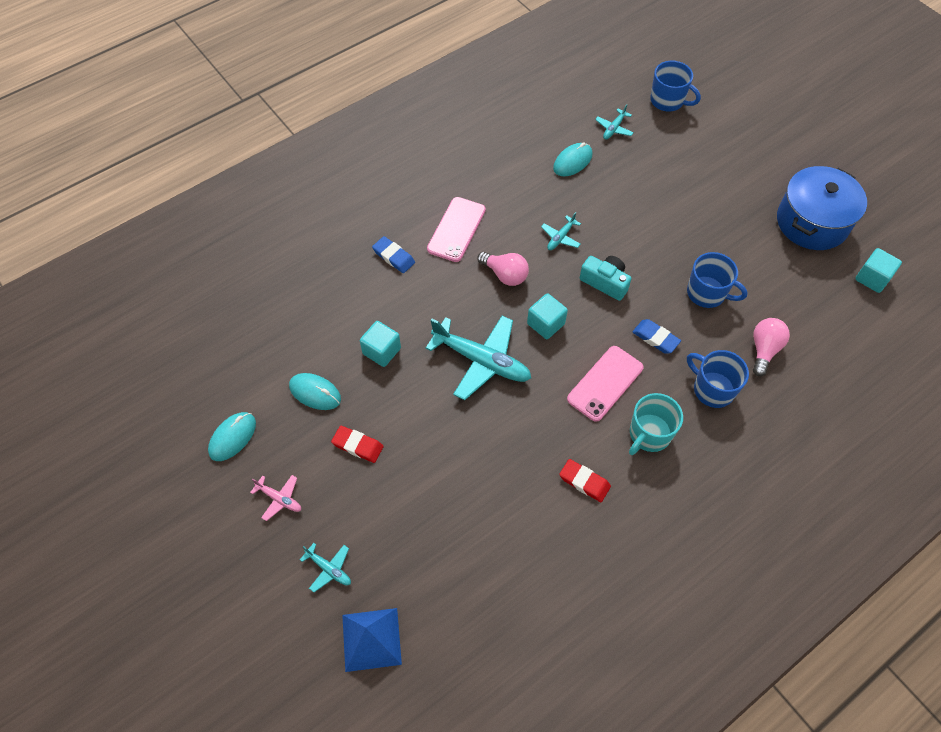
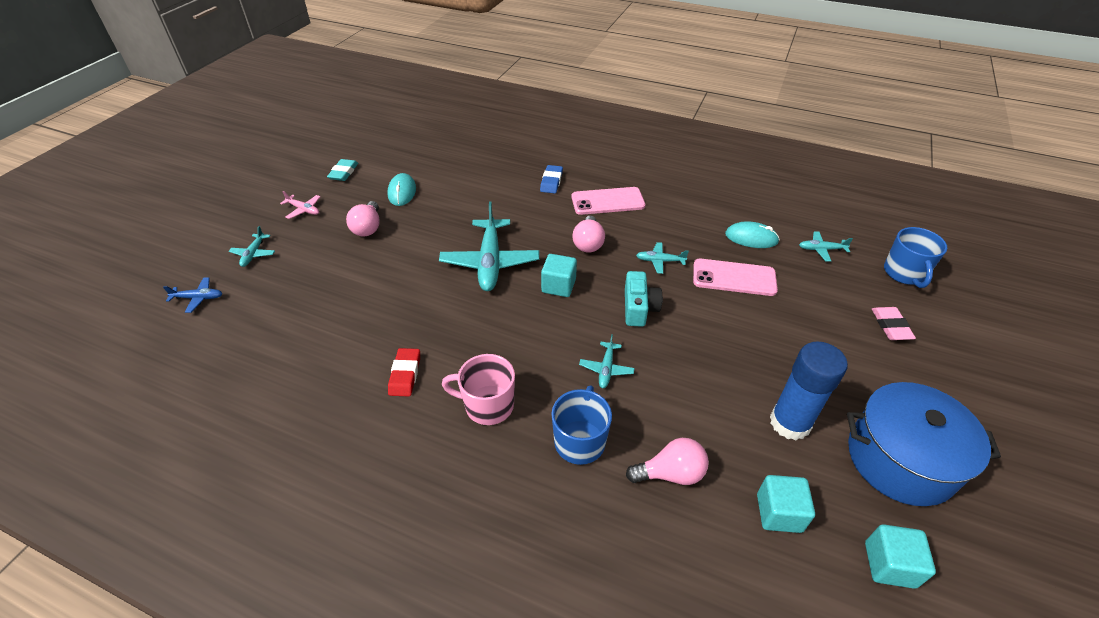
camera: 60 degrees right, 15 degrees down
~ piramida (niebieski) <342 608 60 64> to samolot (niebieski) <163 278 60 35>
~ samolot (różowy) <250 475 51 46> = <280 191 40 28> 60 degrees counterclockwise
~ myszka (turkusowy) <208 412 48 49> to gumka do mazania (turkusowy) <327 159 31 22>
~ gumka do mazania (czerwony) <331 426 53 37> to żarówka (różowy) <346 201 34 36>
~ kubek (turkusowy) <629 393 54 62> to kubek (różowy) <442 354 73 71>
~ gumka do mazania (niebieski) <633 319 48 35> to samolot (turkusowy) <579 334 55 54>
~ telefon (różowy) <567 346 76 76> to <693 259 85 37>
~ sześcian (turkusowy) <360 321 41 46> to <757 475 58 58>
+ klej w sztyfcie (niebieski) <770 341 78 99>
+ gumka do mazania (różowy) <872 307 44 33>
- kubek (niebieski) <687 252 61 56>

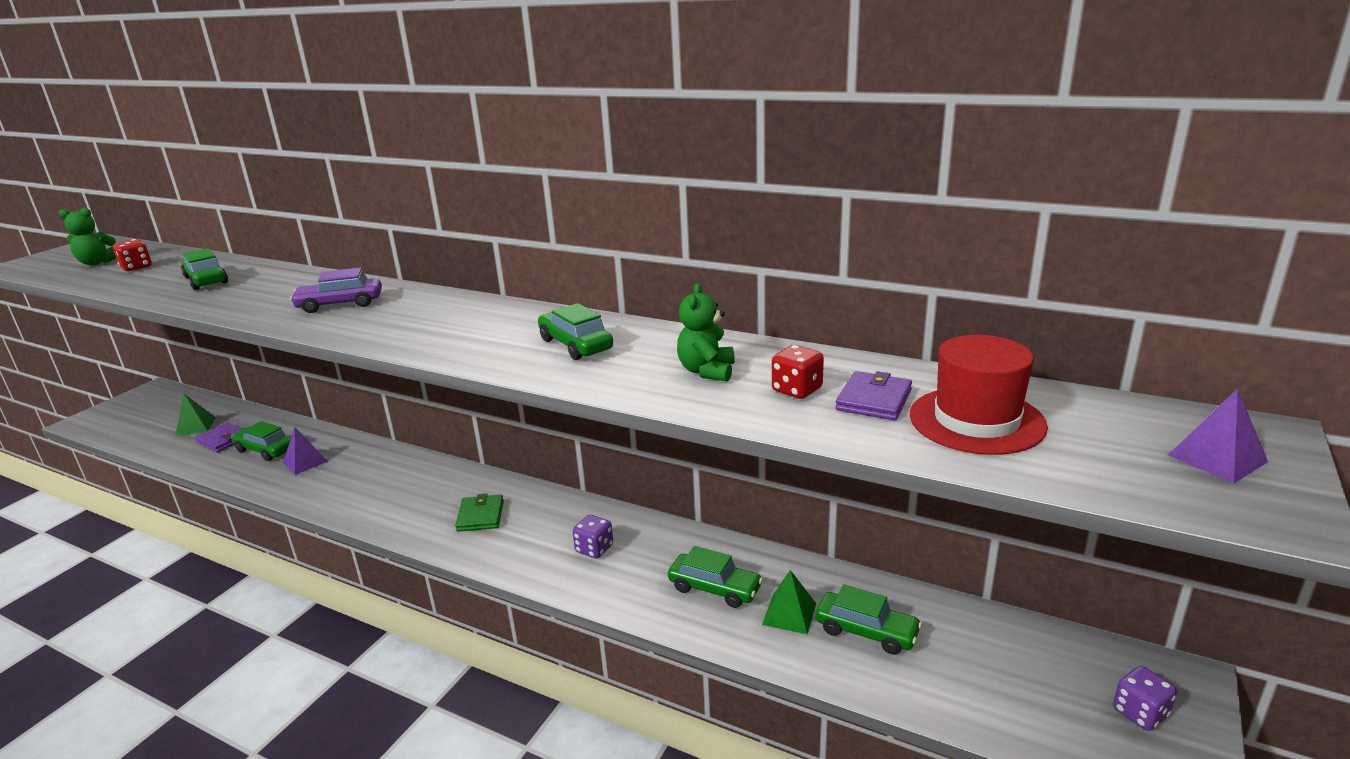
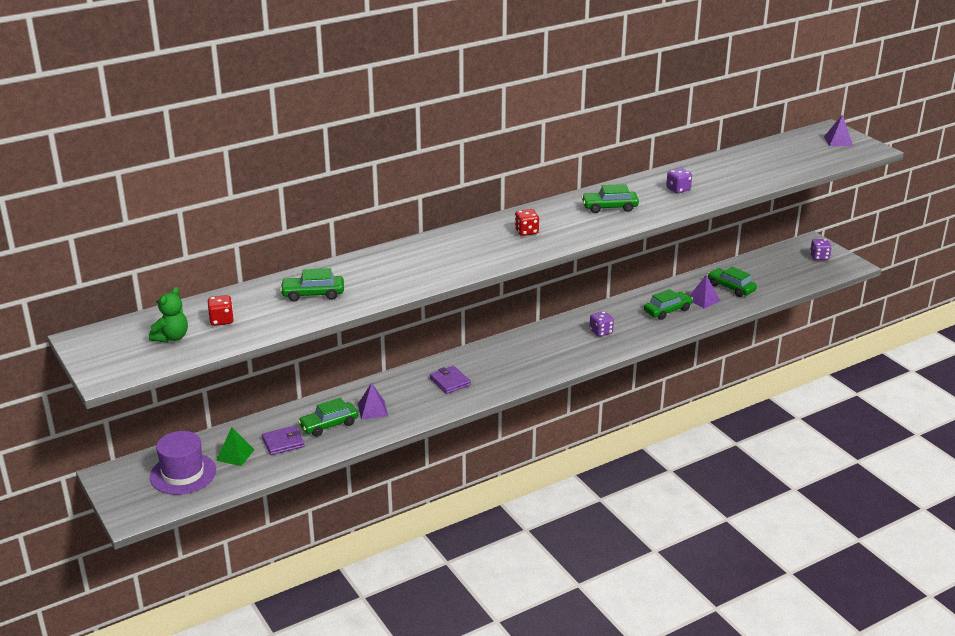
camera: 60 degrees left, 5 degrees up
+ kapelusz (fioletowy) <150 431 66 64>
~ portfel (fioletowy) <836 371 76 49> to <430 366 41 28>
~ kostka do gry (czerwony) <772 345 52 54> to <515 209 24 27>
~ miś (zielony) <677 283 58 99> to kostka do gry (fioletowy) <666 168 26 25>
~ piramida (zielony) <762 570 54 64> to piramida (fioletowy) <690 275 30 34>
~ samochód (zielony) <815 584 107 71> = <708 267 49 30> 105 degrees counterclockwise
- samochód (fioletowy) <290 267 92 46>
- portfel (zielony) <455 493 49 39>
- kapelusz (czerwony) <910 335 138 120>

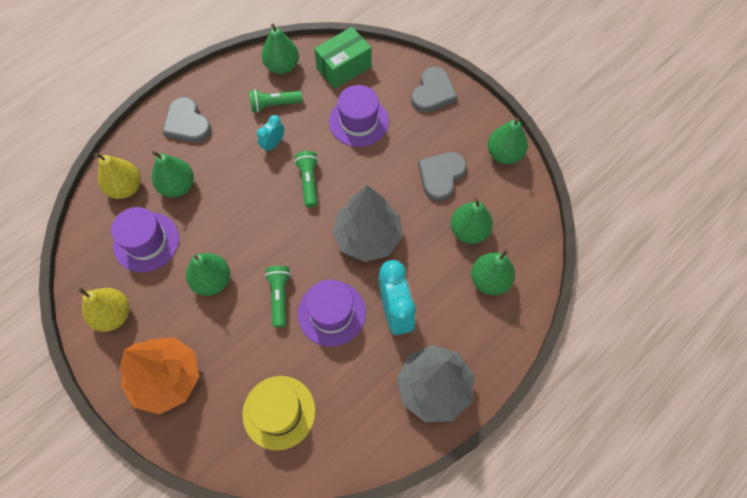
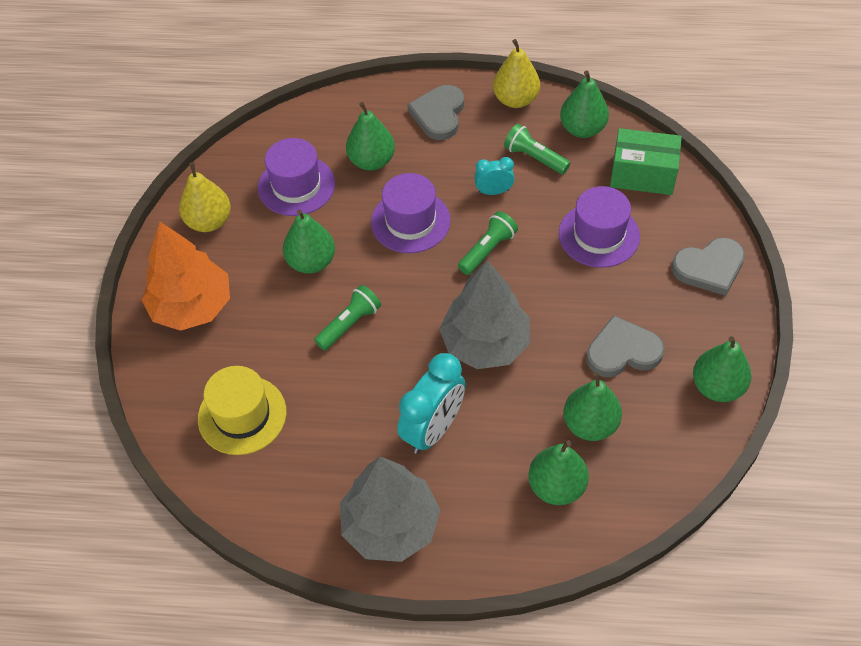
camera: 50 degrees right, 10 degrees down
~ kapelusz (fioletowy) <297 279 69 68> to <371 173 80 80>
~ gruszka (żółty) <94 153 47 46> to <493 39 47 69>

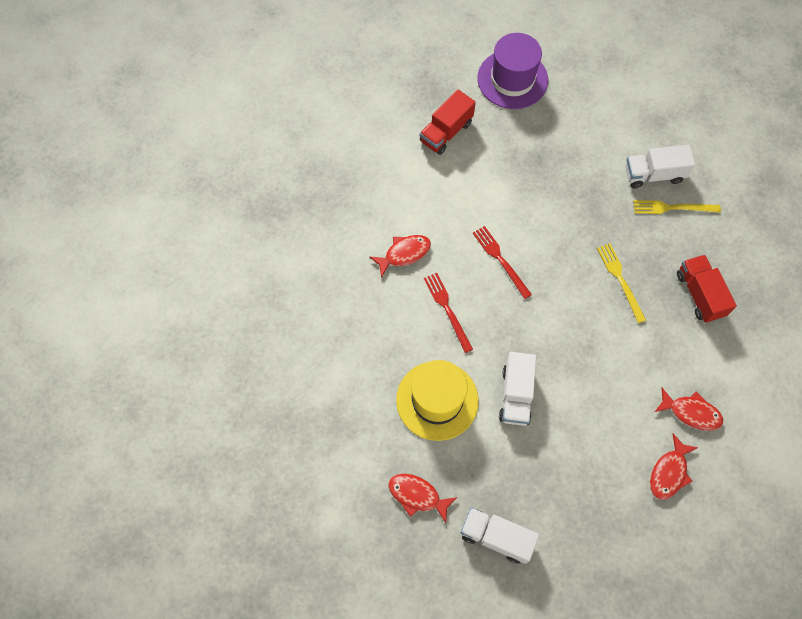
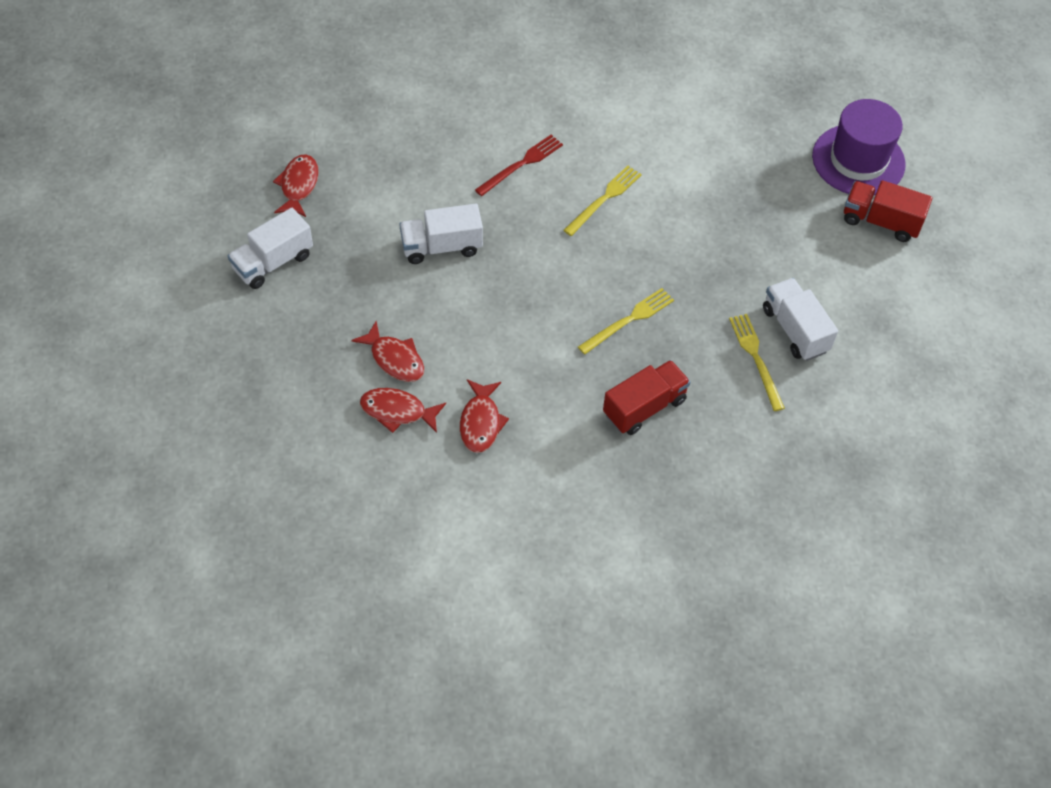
camera: 70 degrees right, 10 degrees down
~ ciężarówka (biały) <461 507 78 57> = <227 208 86 81> 135 degrees counterclockwise
~ ryba (czerwony) <370 235 61 43> to <351 321 74 61>
~ widelec (czerwony) <473 226 59 73> to widelec (żółty) <563 166 79 70>
~ ciężarówka (czerwony) <420 89 56 66> to <844 180 88 62>
- kapelusz (żółty) <396 360 83 81>

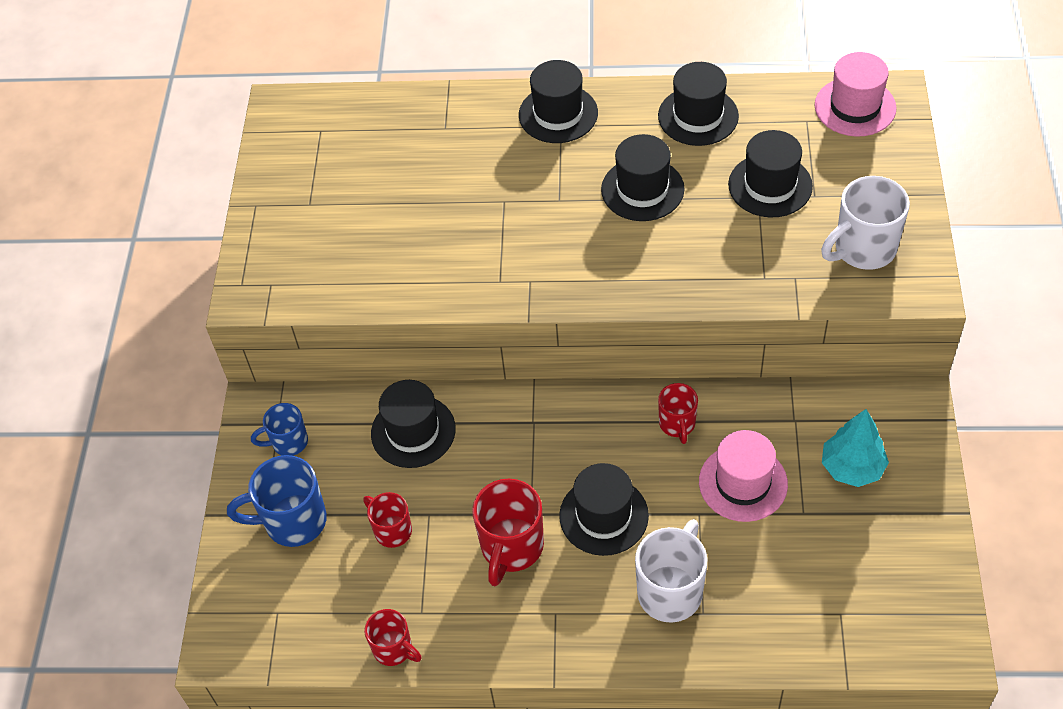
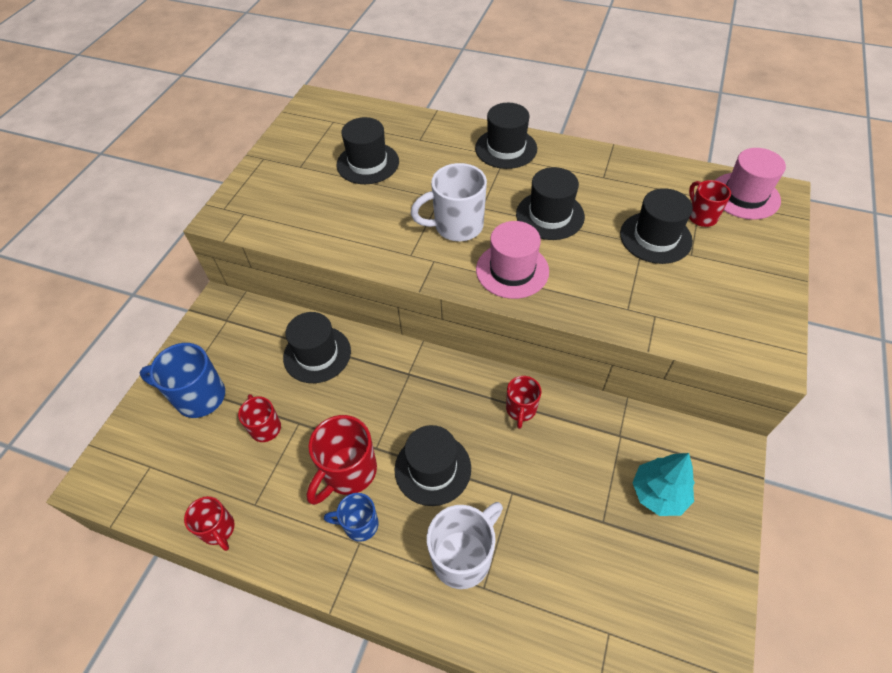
camera: 15 degrees right, 0 degrees up
~ kubek (niebieski) <251 403 57 53> to <324 493 55 49>
~ kapelusz (czarny) <658 62 81 84> to <337 117 62 67>
~ kubek (biały) <821 176 89 94> to <411 163 76 78>
~ kapelusz (różowy) <699 430 89 92> to <476 221 73 78>
+ kubek (czerwony) <689 180 42 47>

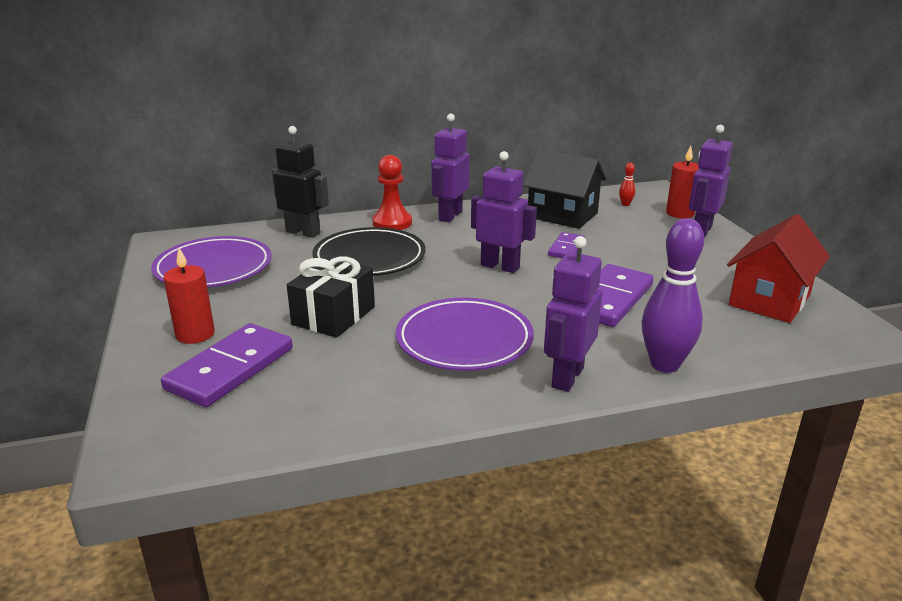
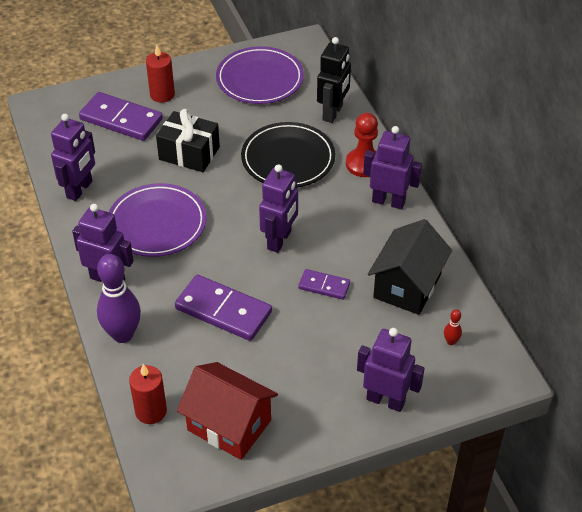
camera: 85 degrees right, 20 degrees up
+ robot (fioletowy) <51 114 44 87>
~ świeca (czerwony) <666 146 33 72> to <129 364 38 60>

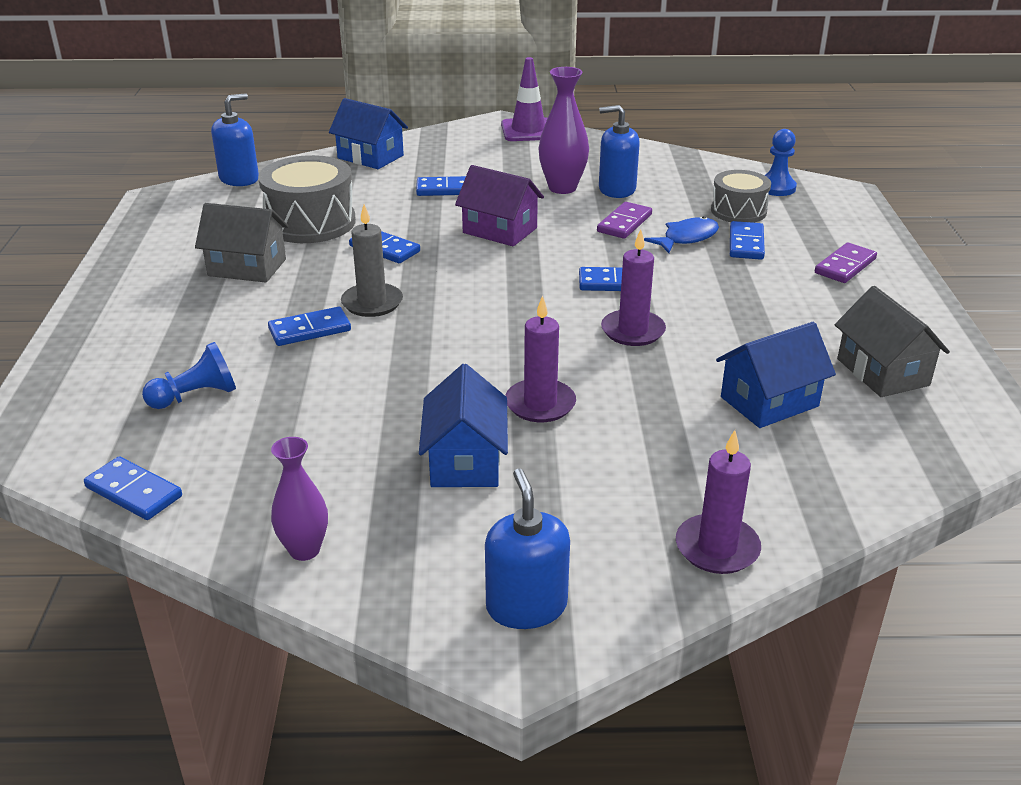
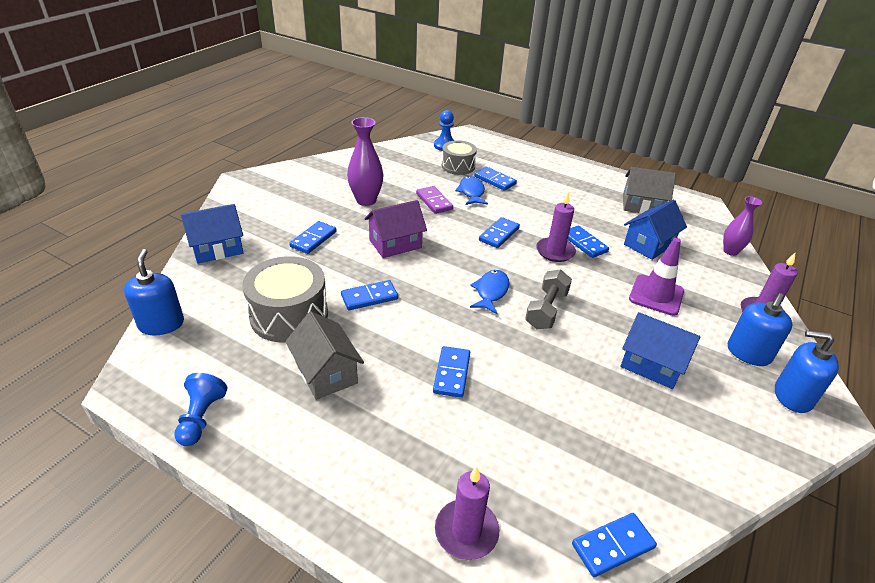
camera: 60 degrees left, 5 degrees up
~ pionek (niebieski) <142 342 94 67> to <174 373 53 73>
~ domek (szary) <195 203 93 80> = <285 311 79 89> 75 degrees counterclockwise
~ świeca (fioletowy) <505 295 71 127> to <435 467 64 93>
+ ryba (niebieski) <470 270 39 44>
+ hantel (szary) <525 269 47 60>
+ kostka domina (niebieski) <568 226 41 32>
~ domek (niebieski) <716 322 120 106> = <624 200 63 60> 45 degrees clockwise
~ pachołek (fioletowy) <501 57 47 84> to <629 238 55 78>
~ wazon (fioletowy) <271 437 57 124> to <723 196 39 60>
~ dozownik mydła (niebieski) <599 105 41 93> to <728 293 65 73>
- świeca (szary) <341 204 62 113>
- kostka domina (fioletowy) <815 242 62 41>

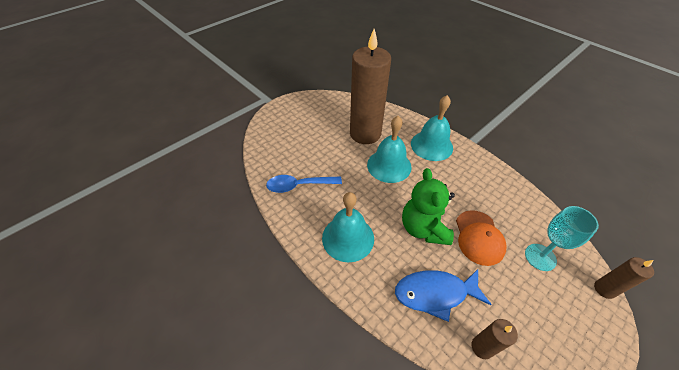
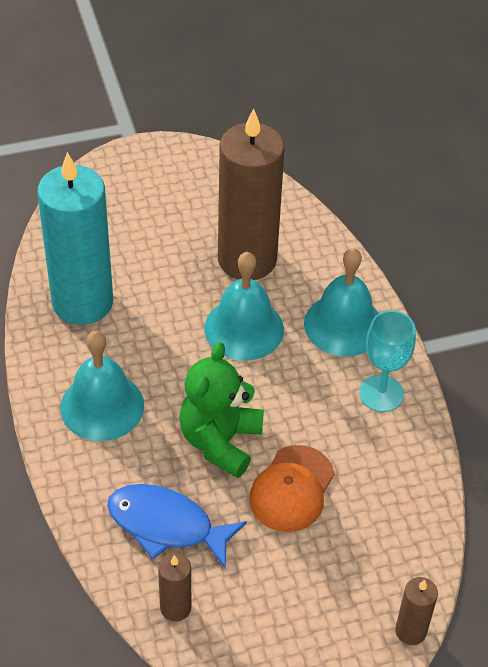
camera: 25 degrees right, 0 degrees up
~ łyżka (niebieski) <266 175 76 18> to świeca (turkusowy) <37 152 76 173>
~ kielich (turkusowy) <525 206 74 65> to <359 310 57 102>

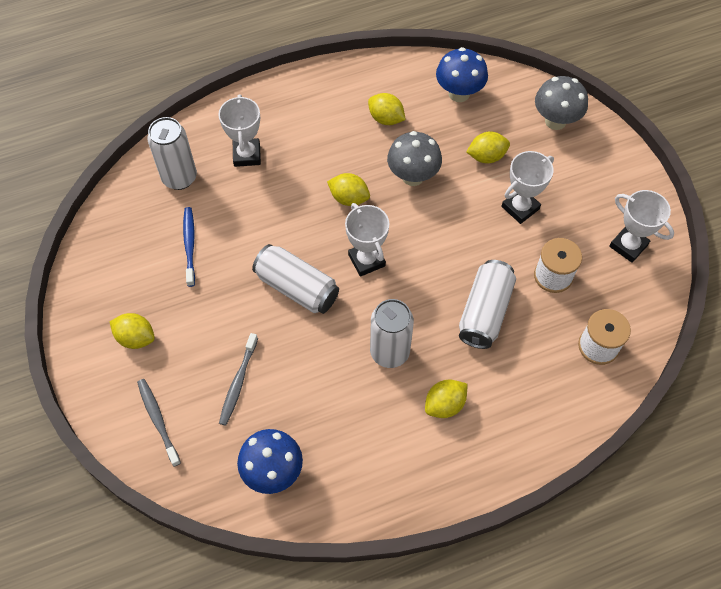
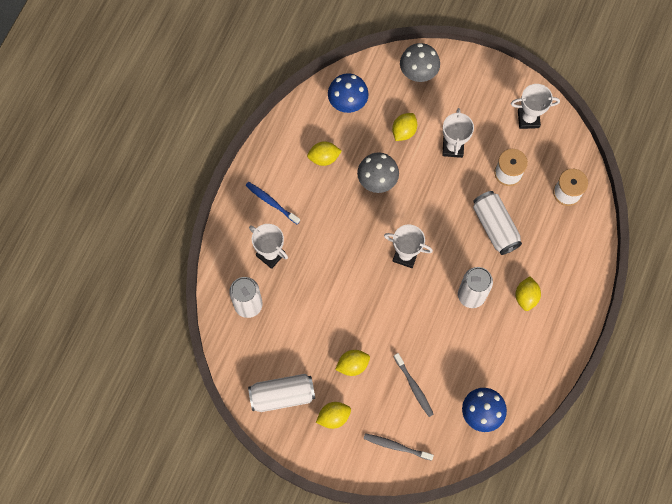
camera: 45 degrees left, 10 degrees up
~ szczoteczka do zębów (niebieski) <183 207 12 80> to <245 182 55 42>
~ puszka (biały) <252 244 87 70> to <248 374 67 38>
~ cytryna (żółty) <327 173 43 33> to <335 350 35 26>

